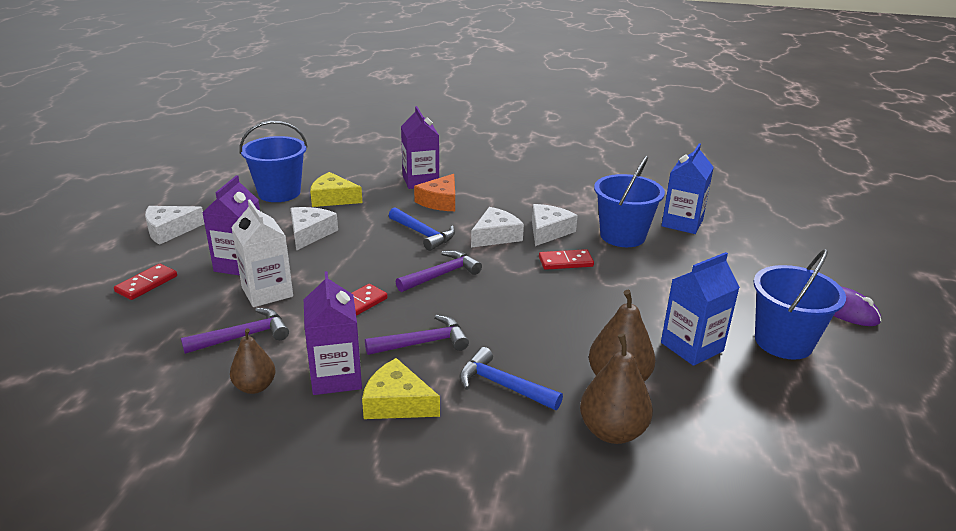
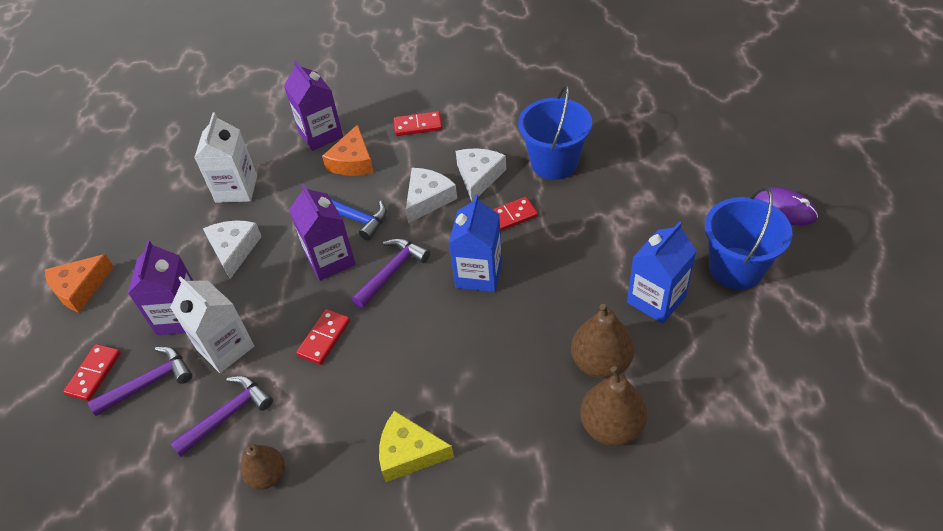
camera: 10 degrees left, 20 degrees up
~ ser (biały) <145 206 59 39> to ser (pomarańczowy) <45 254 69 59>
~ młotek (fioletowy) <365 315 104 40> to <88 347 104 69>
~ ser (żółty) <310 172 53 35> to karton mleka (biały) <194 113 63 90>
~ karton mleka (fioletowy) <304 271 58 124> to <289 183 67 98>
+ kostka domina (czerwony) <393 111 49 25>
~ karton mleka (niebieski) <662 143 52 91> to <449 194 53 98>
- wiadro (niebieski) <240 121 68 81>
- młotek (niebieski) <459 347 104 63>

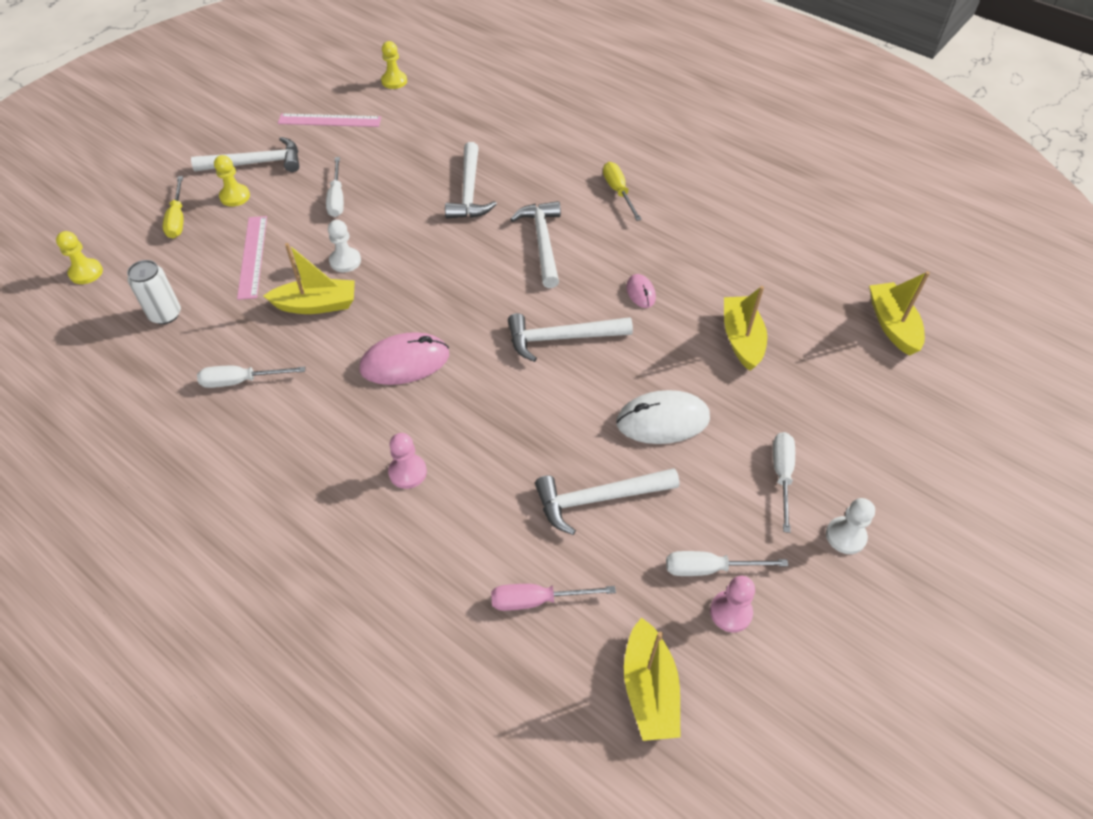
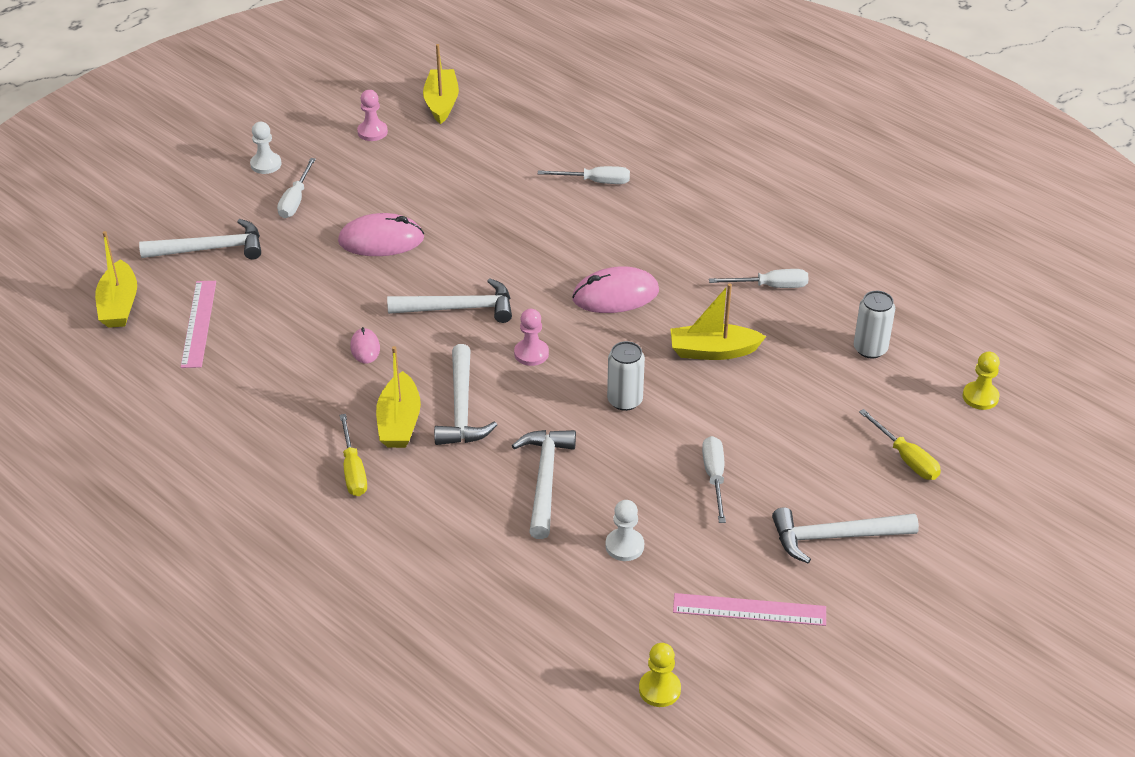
camera: 175 degrees left, 10 degrees down
~ młotek (biały) <535 468 144 67> to <139 219 122 40>
~ linijka (różowy) <237 216 30 84> to <181 281 35 87>
~ myszka (biały) <617 390 93 54> to myszka (różowy) <338 213 86 43>
~ łódka (żółty) <724 286 43 85> to <376 346 45 102>
~ pionek (różowy) <388 433 39 56> to <514 309 35 57>
~ śrubokręt (biały) <666 551 122 25> to <538 166 92 18>
~ pionek (biały) <328 220 33 52> to <606 500 38 61>
+ puszka (biały) <607 341 38 70>
~ śrubokręt (żółty) <163 176 21 62> = <859 409 82 71> 150 degrees clockwise
- pionek (żółty) <214 155 36 52>
- śrubokręt (różowy) <491 584 125 27>

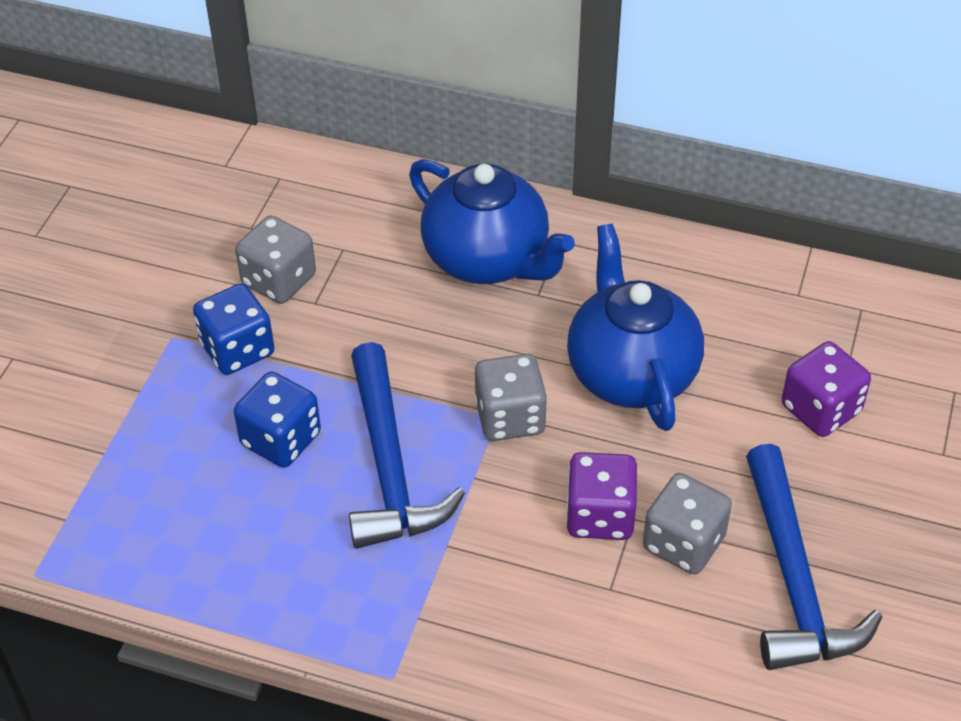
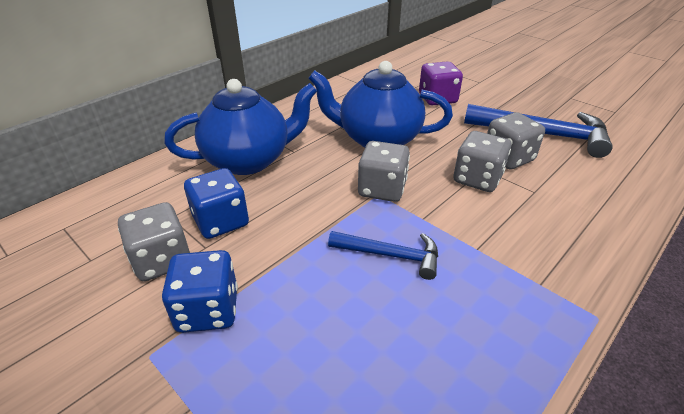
camera: 65 degrees left, 10 degrees down
~ kostka do gry (niebieski) <234 372 87 96> to <184 168 65 71>
~ młotek (niebieski) <349 342 116 207> = <328 231 110 49> x0.58
~ kostka do gry (fioletowy) <566 452 71 88> to kostka do gry (szary) <453 131 58 61>

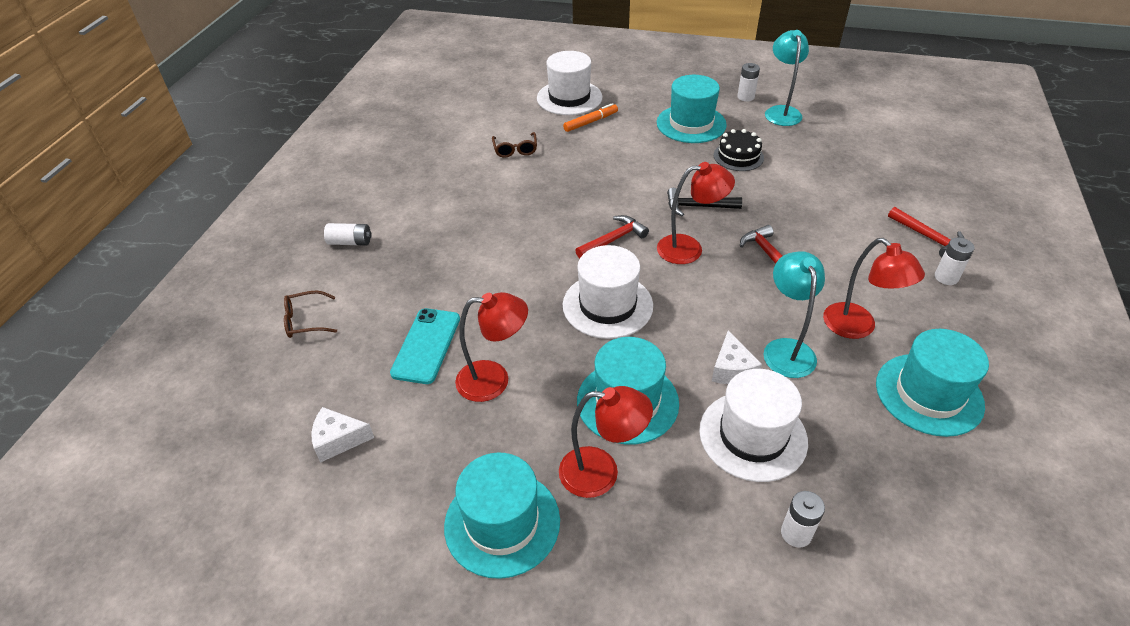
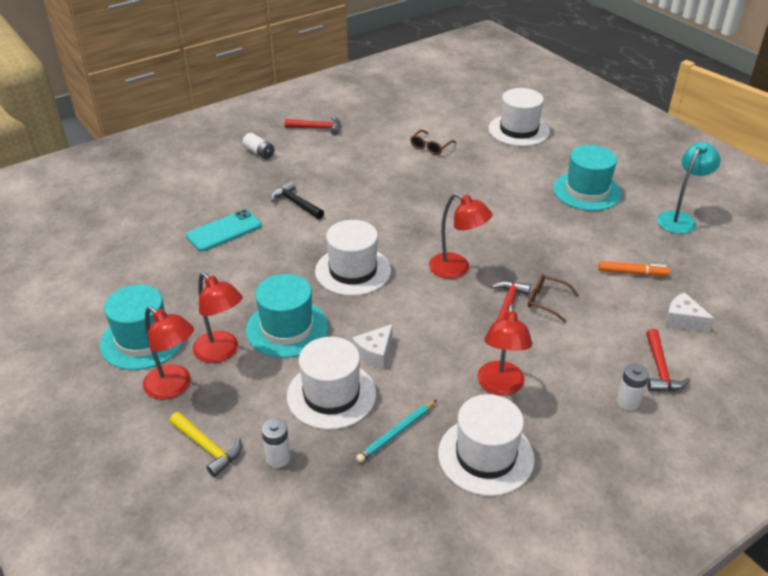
camera: 40 degrees right, 5 degrees down
~ lampka (czerwony) <455 292 73 110> to <143 306 51 93>
+ młotek (żółty) <169 412 73 65>
~ młotek (czarny) <667 188 75 29> to <271 181 53 38>
~ młotek (czerwony) <575 215 74 43> to <285 116 56 19>
+ ołówek (turkusowy) <356 400 81 63>
~ kapelusz (turkusowy) <876 329 113 108> to kapelusz (biały) <438 394 97 102>
~ okulary (brązowy) <284 290 53 48> to <528 275 51 47>
~ flamaster (pomarańczowy) <563 103 55 29> to <598 261 72 15>
~ ser (biały) <312 407 62 56> to <665 292 50 40>
- tort (czarny) <713 129 51 42>
- bateria (biały) <737 63 23 38>
- lampka (turkusowy) <763 251 62 127>

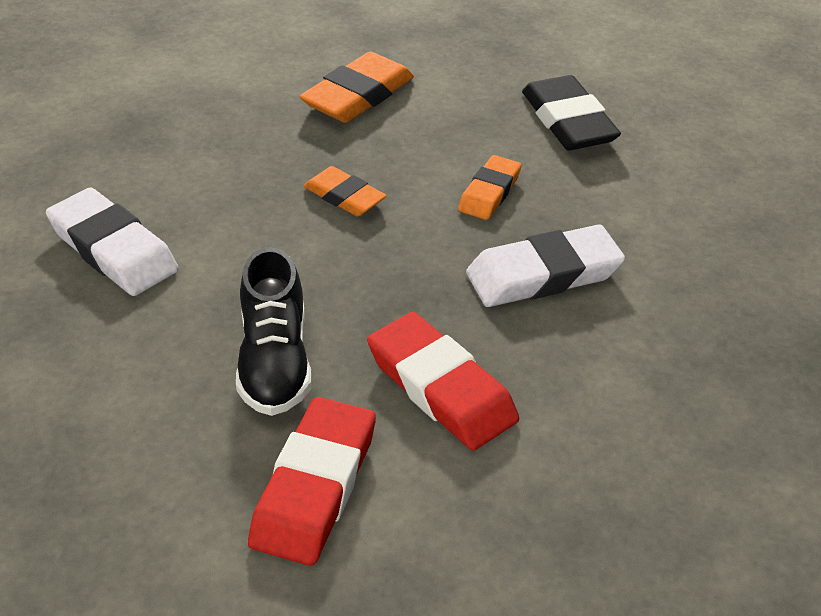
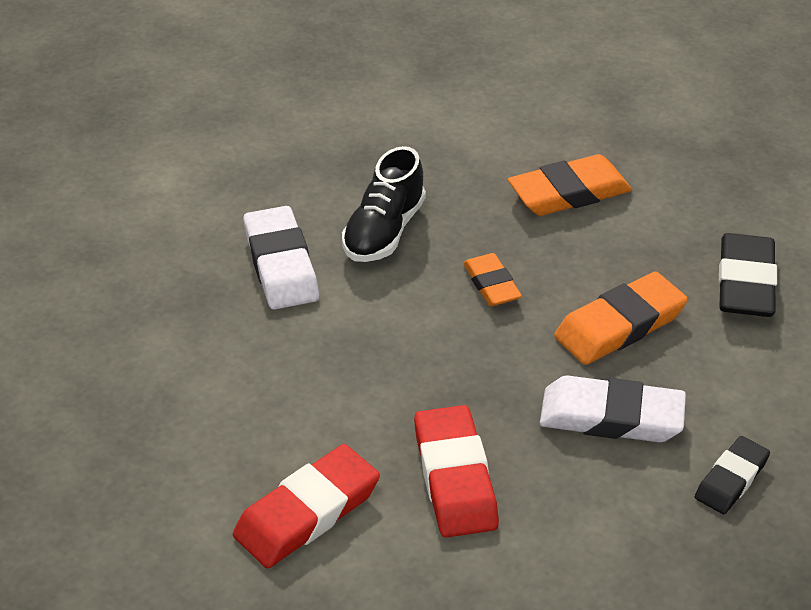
camera: 30 degrees right, 0 degrees up
~ but (czarny) <236 247 76 169> to <342 146 84 116>
~ gumka do mazania (pomarańczowy) <458 155 63 65> = <554 271 134 94> x1.62
+ gumka do mazania (czarny) <695 436 75 78>

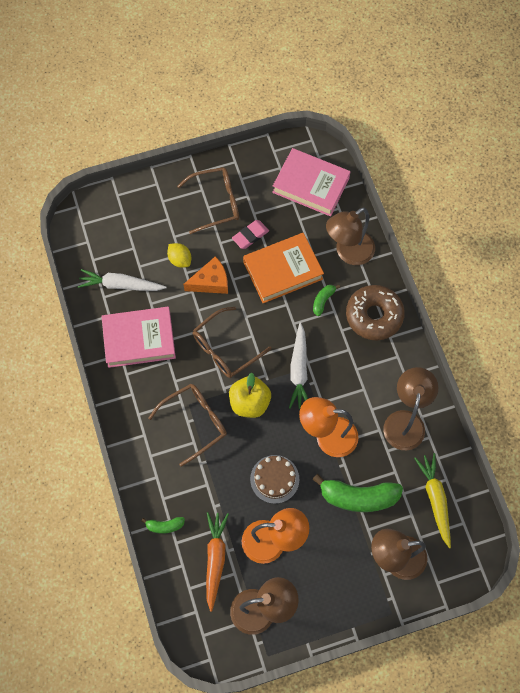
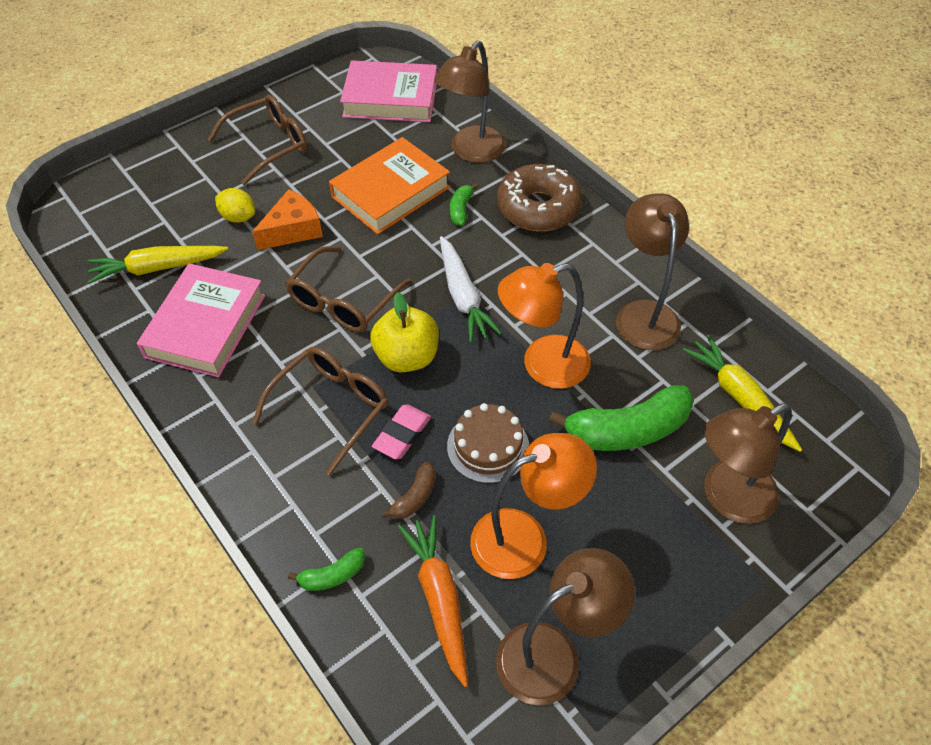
camera: 20 degrees left, 15 degrees down
~ marchewka (biały) <78 269 89 22> to marchewka (żółty) <88 246 140 38>
~ książka (różowy) <101 307 75 61> = <137 263 128 114> 45 degrees counterclockwise
~ gumka do mazania (różowy) <232 220 37 29> to <372 405 59 54>
+ banan (brązowy) <381 462 55 57>

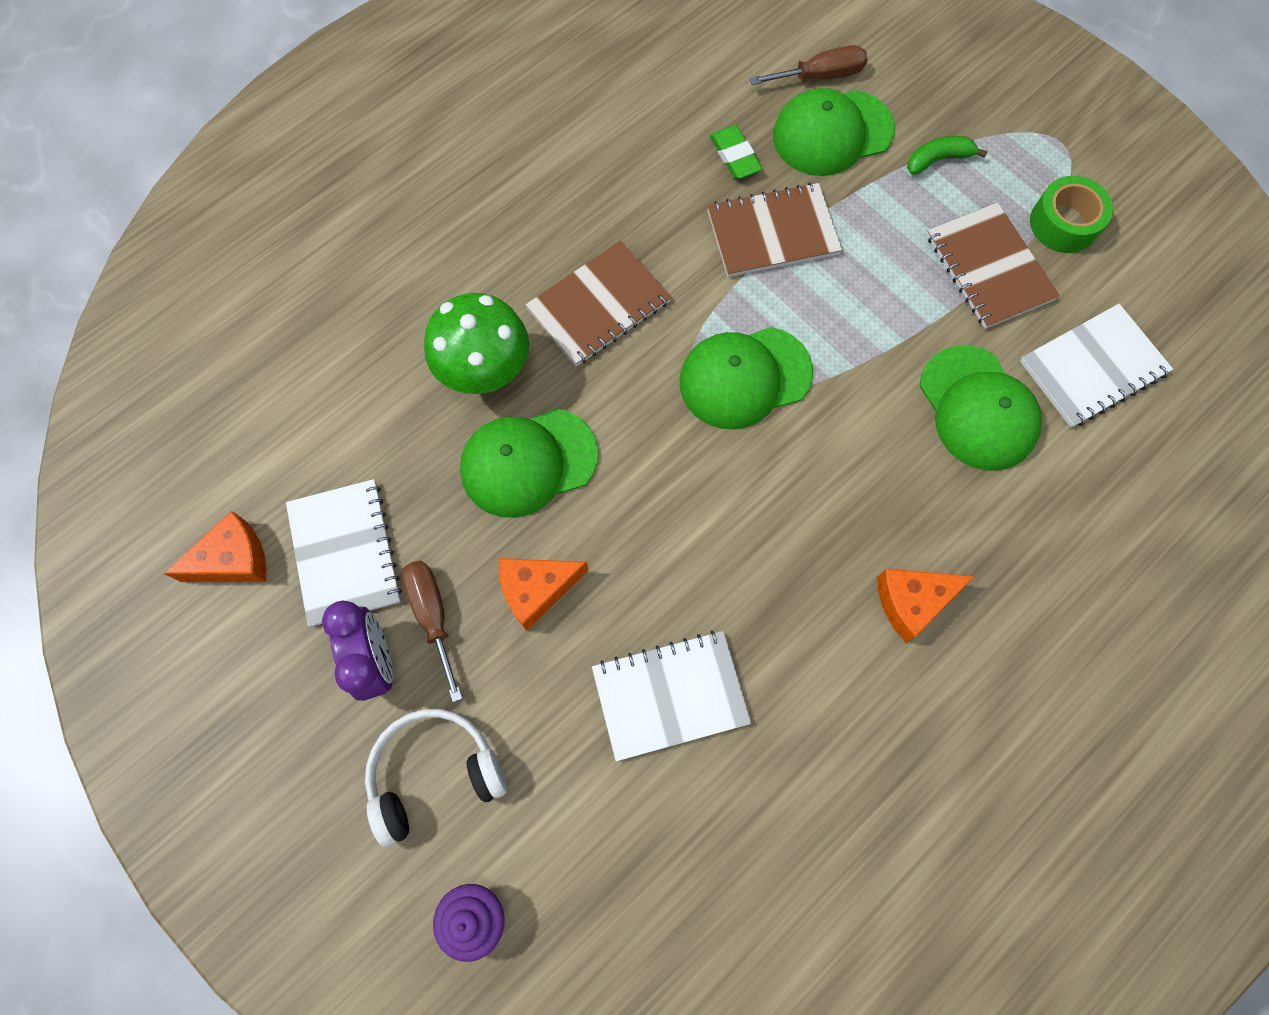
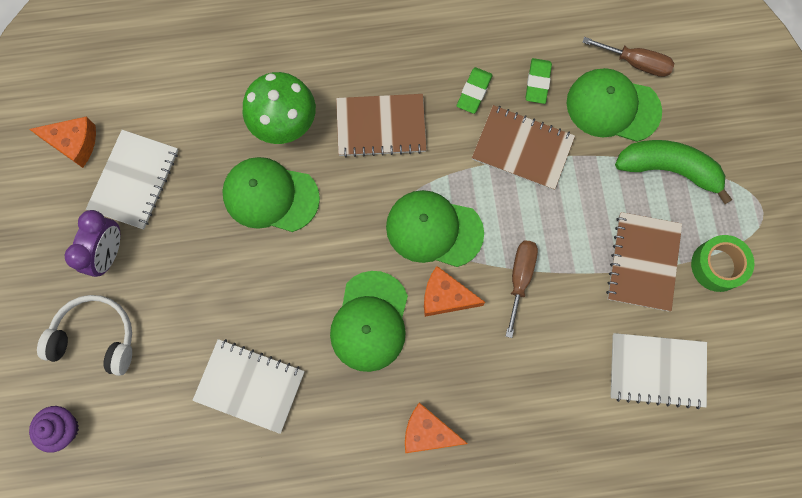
camera: 35 degrees right, 5 degrees up
~ czapka (zielony) <920 346 122 125> to <330 271 78 101>
~ ser (pomarańczowy) <499 558 90 73> to <424 266 61 51>
+ gumka do mazania (zielony) <457 67 36 47>
~ śrubokręt (brązowy) <402 561 61 141> to <506 240 32 98>
~ banan (zielony) <907 136 81 39> = <615 140 117 64> x1.85

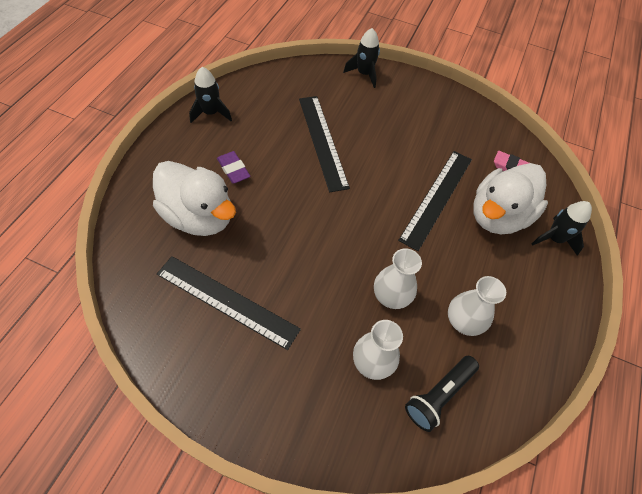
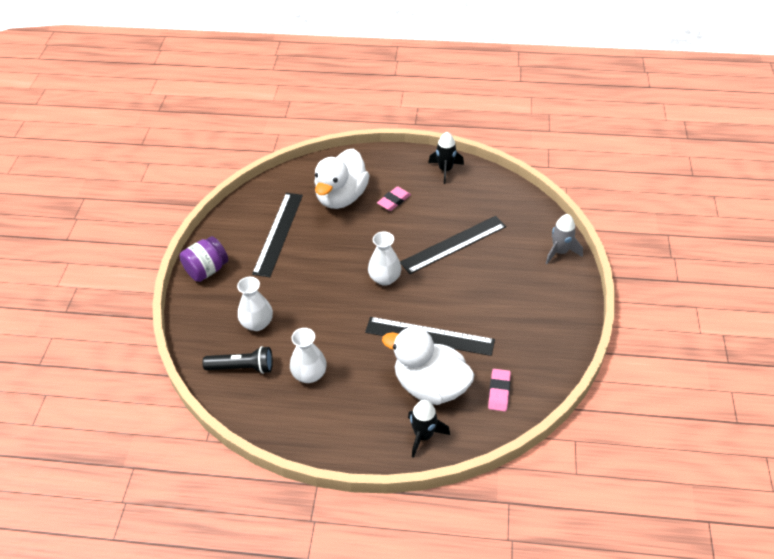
camera: 80 degrees right, 10 degrees down
+ słoik (fioletowy) <180 236 48 46>
~ latarka (czarny) <405 356 74 76> = <202 346 71 28> 150 degrees clockwise
~ wazon (biały) <374 248 48 61> to <368 231 33 55>
~ gumka do mazania (fioletowy) <217 151 33 33> to gumka do mazania (różowy) <377 186 34 25>
~ rakieta (czarny) <343 28 37 60> to rakieta (szary) <545 214 38 50>

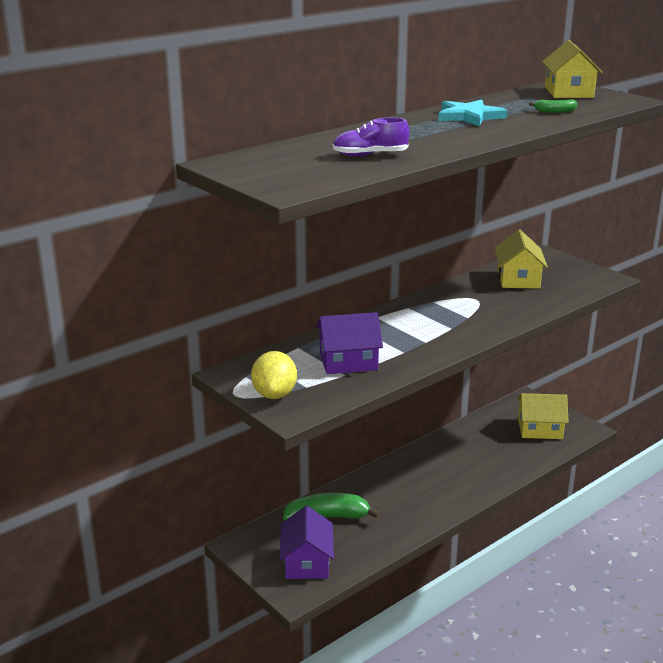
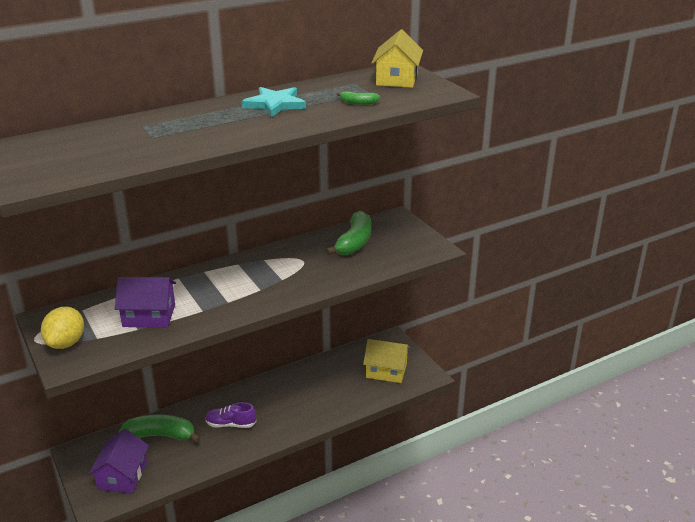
camera: 10 degrees right, 5 degrees up
~ but (fioletowy) <332 118 77 39> to <205 402 51 26>
~ domek (żółty) <495 229 53 60> to banan (zielony) <326 211 45 44>

